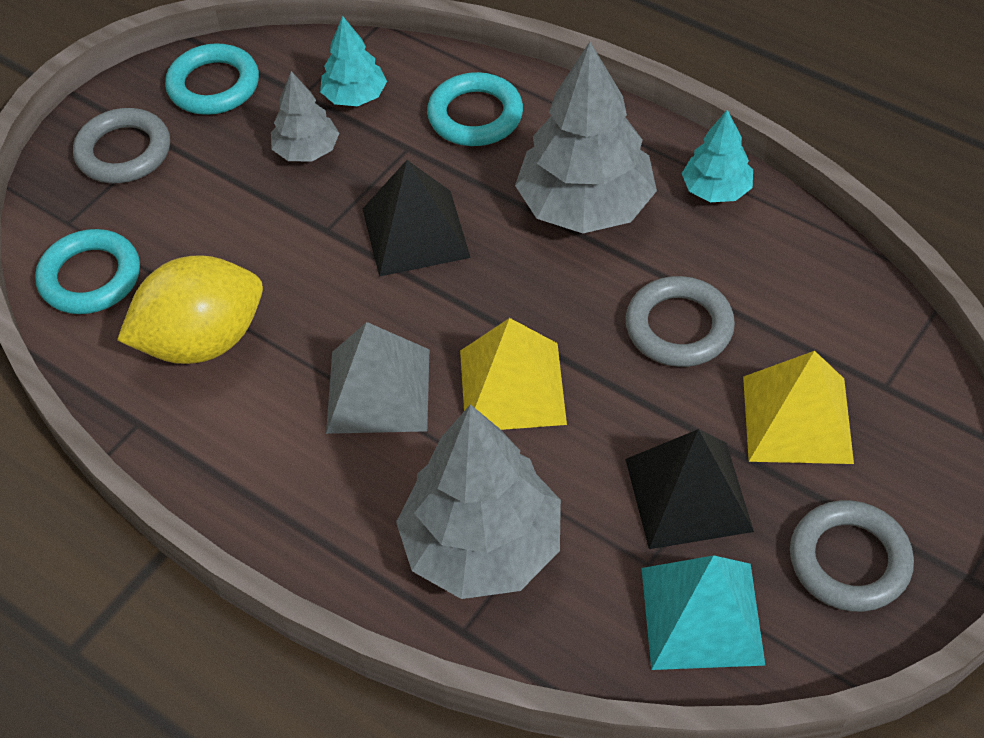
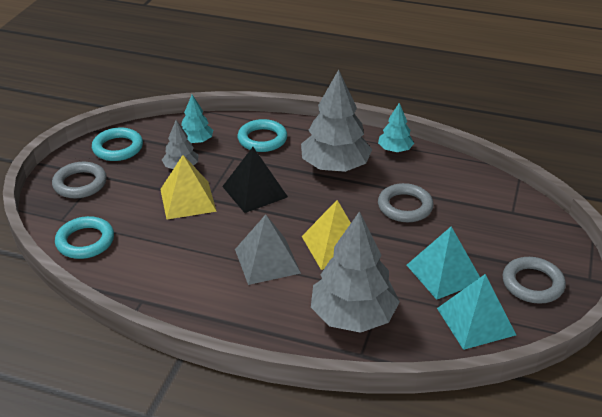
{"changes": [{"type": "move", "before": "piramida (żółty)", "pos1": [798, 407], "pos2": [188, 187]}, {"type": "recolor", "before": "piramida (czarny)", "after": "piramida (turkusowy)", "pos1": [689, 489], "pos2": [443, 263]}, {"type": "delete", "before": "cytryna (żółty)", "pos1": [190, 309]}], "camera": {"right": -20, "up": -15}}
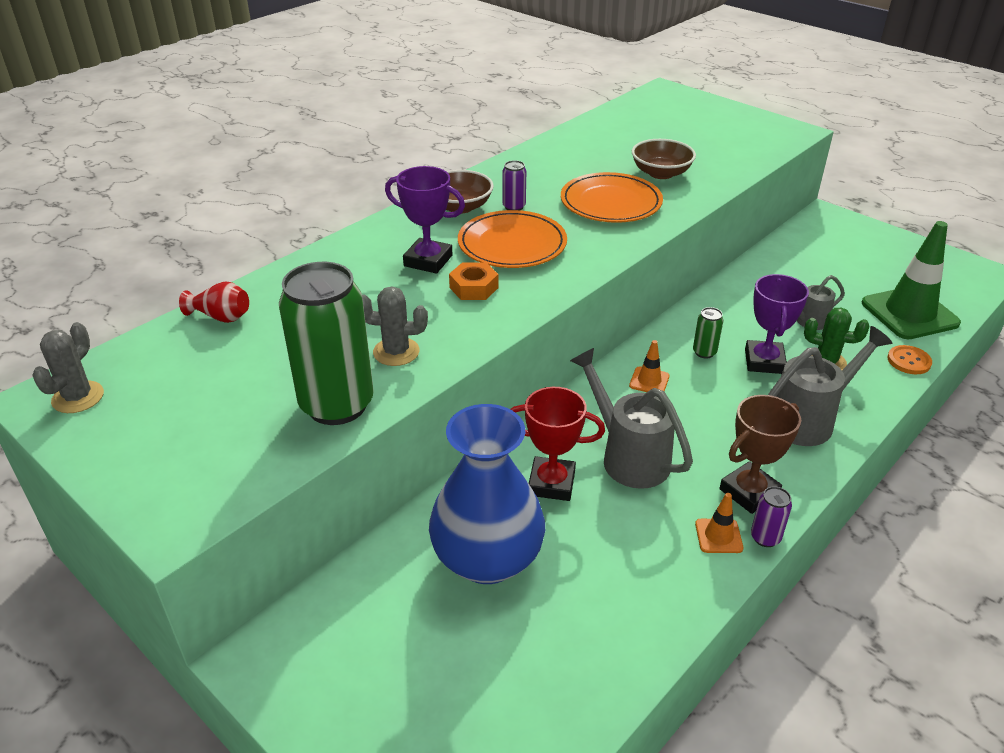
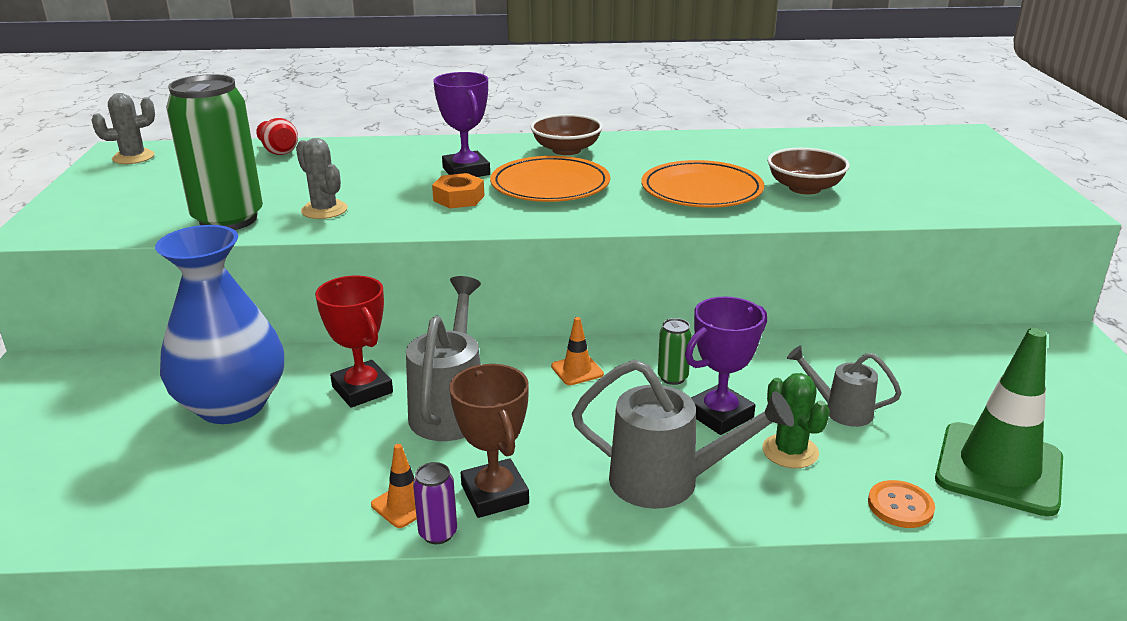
{"changes": [{"type": "rotate", "before": "puchar (brązowy)", "pos1": [760, 454], "pos2": [489, 441], "turn": 60}, {"type": "delete", "before": "puszka (fioletowy)", "pos1": [514, 185]}], "camera": {"right": 45, "up": -10}}
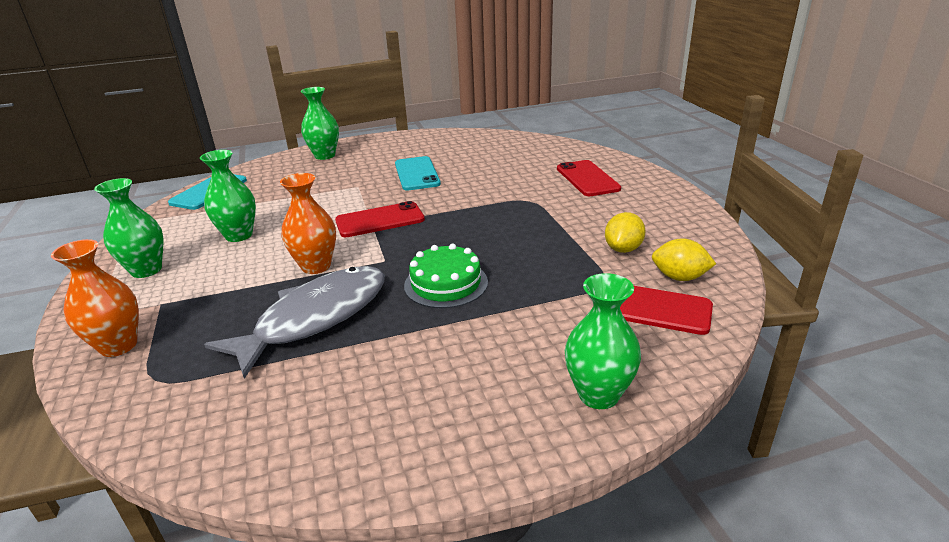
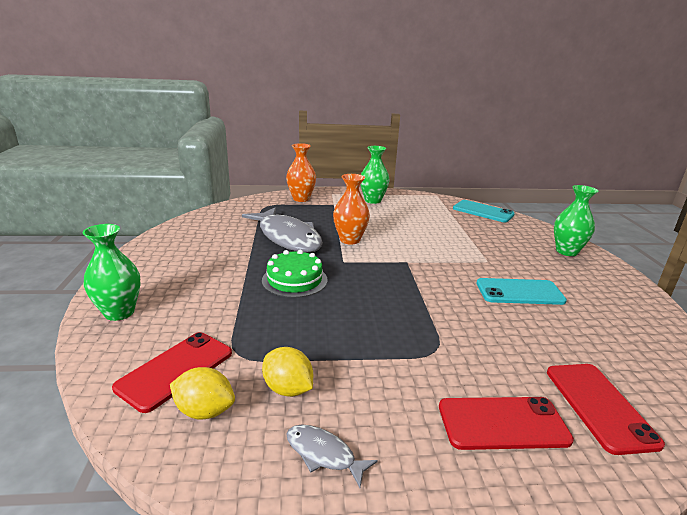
{"changes": [{"type": "rotate", "before": "cytryna (żółty)", "pos1": [684, 259], "pos2": [202, 393], "turn": 75}, {"type": "insert", "after": "ryba (szary)", "pos2": [332, 456]}, {"type": "move", "before": "telefon (czerwony)", "pos1": [380, 219], "pos2": [606, 409]}, {"type": "delete", "before": "wazon (zielony)", "pos1": [228, 196]}], "camera": {"right": 100, "up": -5}}
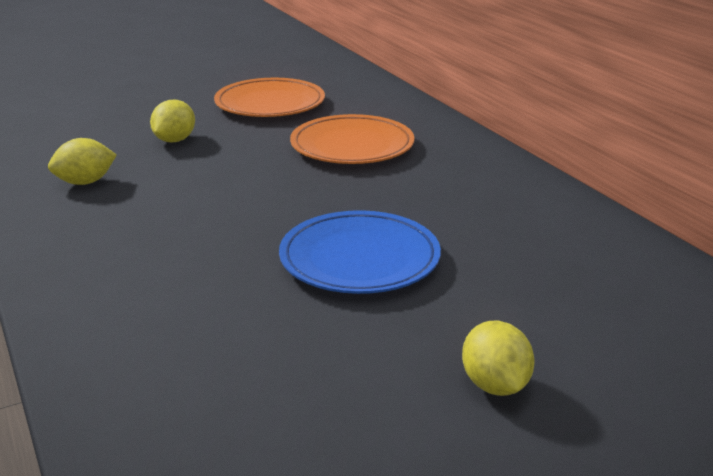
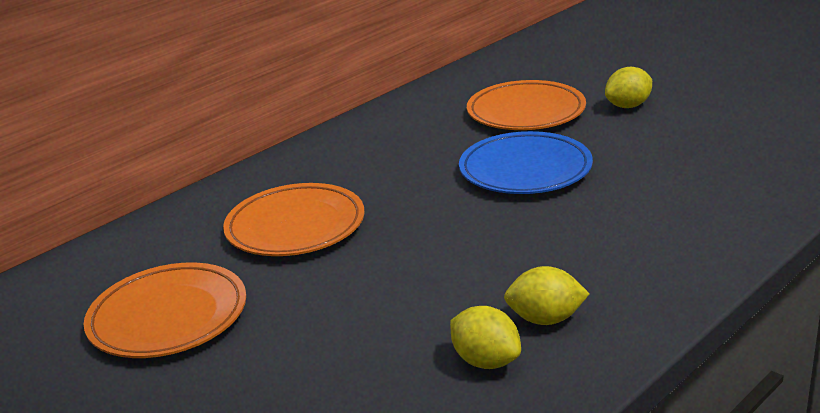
{"changes": [{"type": "insert", "after": "talerz (pomarańczowy)", "pos2": [526, 105]}, {"type": "move", "before": "cytryna (żółty)", "pos1": [172, 121], "pos2": [547, 295]}], "camera": {"right": -105, "up": 0}}
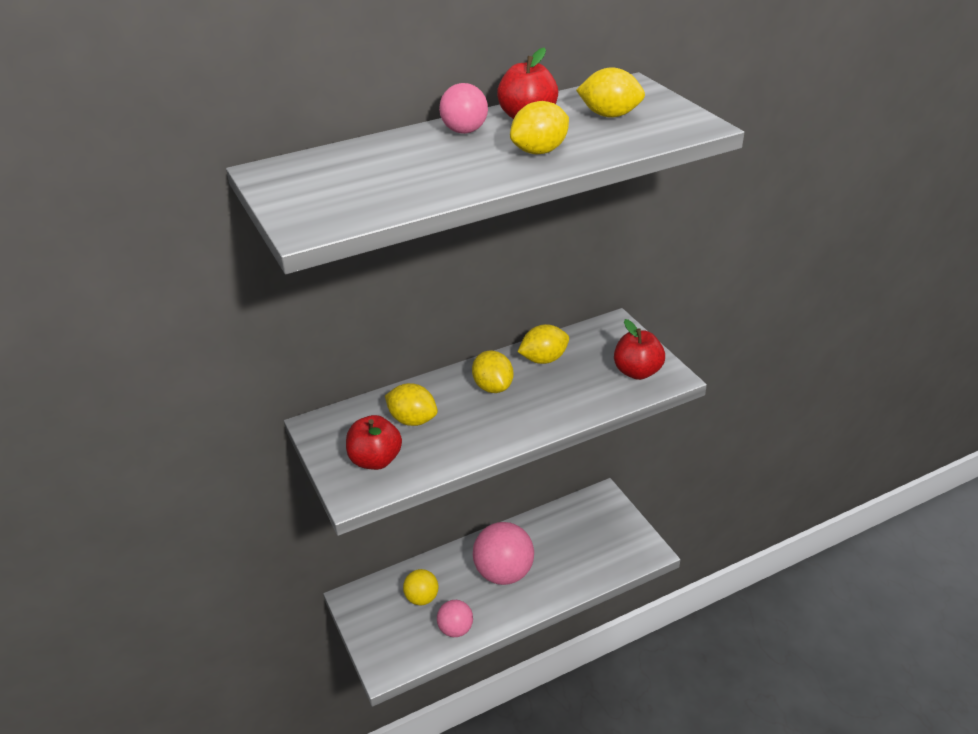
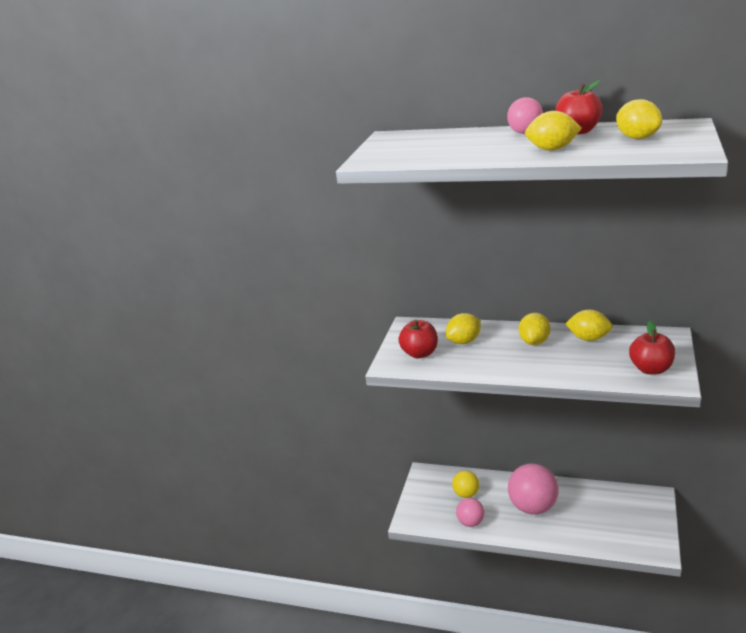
{"changes": [{"type": "rotate", "before": "cytryna (żółty)", "pos1": [411, 404], "pos2": [463, 328], "turn": 75}], "camera": {"right": 45, "up": -10}}
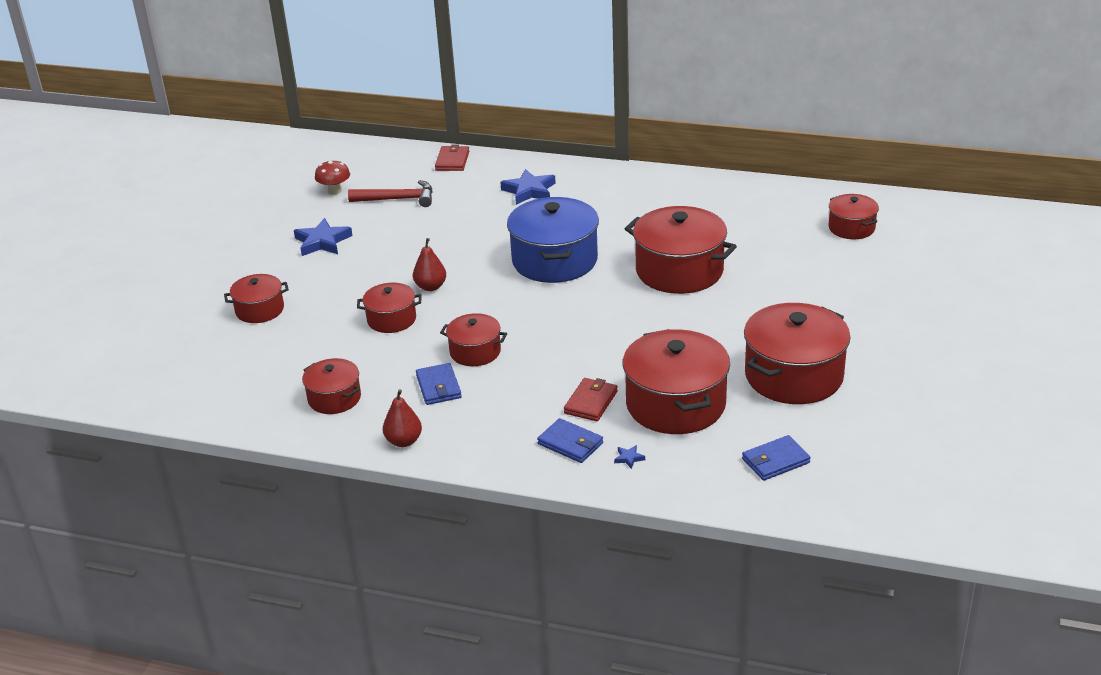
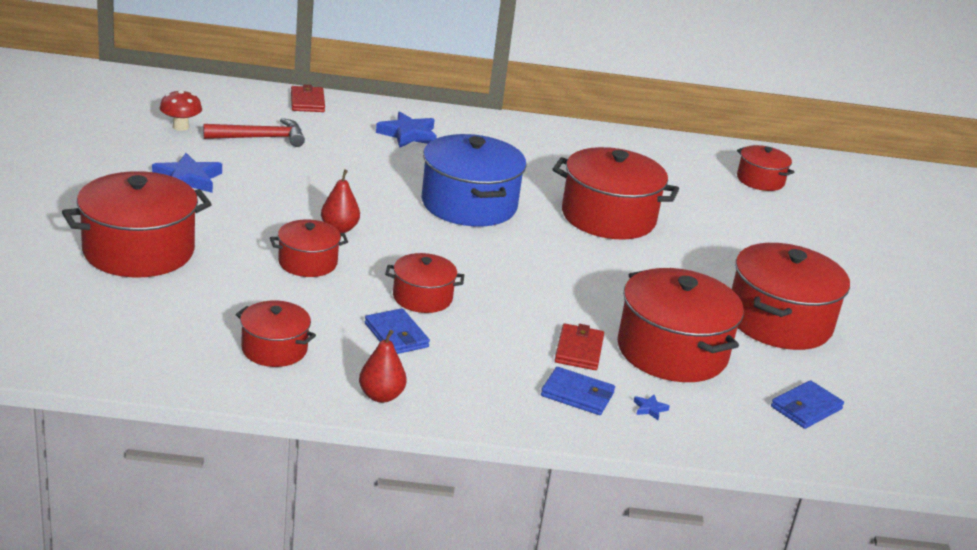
{"changes": [{"type": "resize", "before": "garnek (czerwony)", "pos1": [256, 298], "pos2": [137, 224], "scale": 1.83}], "camera": {"right": -20, "up": -5}}
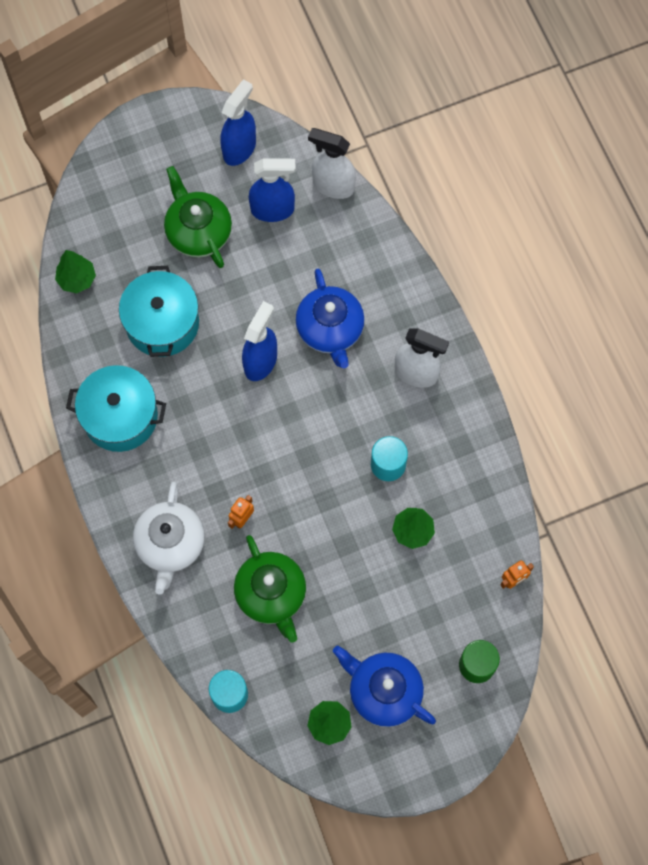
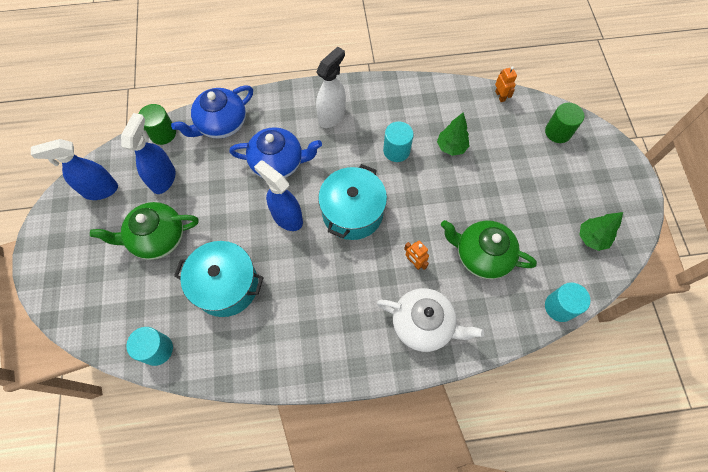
{"changes": [{"type": "rotate", "before": "spryskiwacz (niebieski)", "pos1": [238, 122], "pos2": [74, 169], "turn": -60}, {"type": "replace", "before": "drzewko (zielony)", "after": "walec (turkusowy)", "pos1": [75, 271], "pos2": [149, 346]}, {"type": "replace", "before": "spryskiwacz (biały)", "after": "walec (zielony)", "pos1": [332, 163], "pos2": [157, 124]}, {"type": "move", "before": "imbryk (niebieski)", "pos1": [384, 686], "pos2": [212, 112]}, {"type": "move", "before": "garnek (turkusowy)", "pos1": [116, 408], "pos2": [352, 202]}, {"type": "rotate", "before": "imbryk (zielony)", "pos1": [270, 589], "pos2": [489, 249], "turn": -150}], "camera": {"right": -75, "up": -5}}
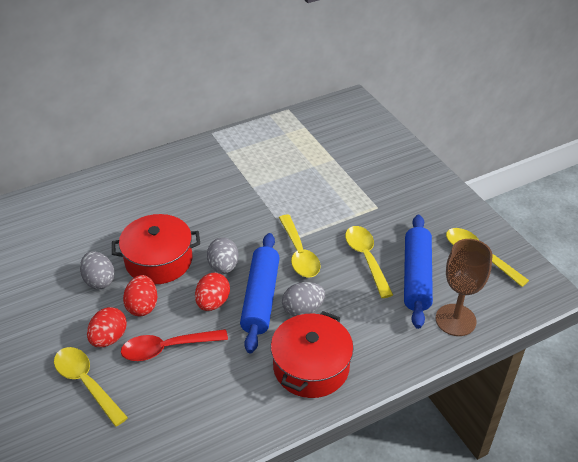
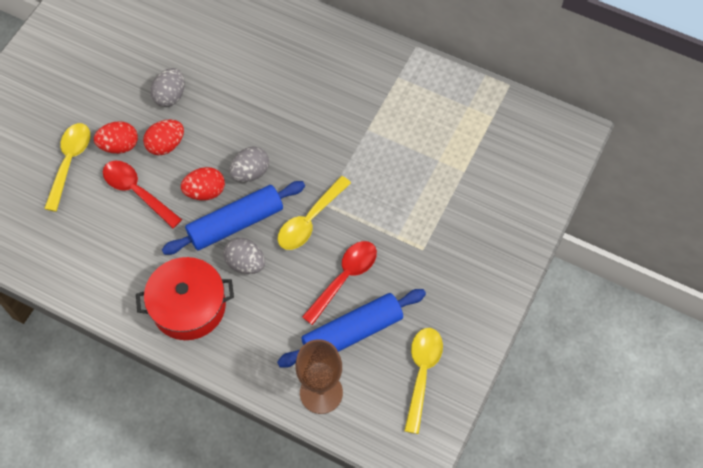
{"changes": [{"type": "recolor", "before": "łyżka (żółty)", "after": "łyżka (czerwony)", "pos1": [369, 262], "pos2": [339, 283]}, {"type": "delete", "before": "garnek (czerwony)", "pos1": [156, 249]}], "camera": {"right": 55, "up": 20}}
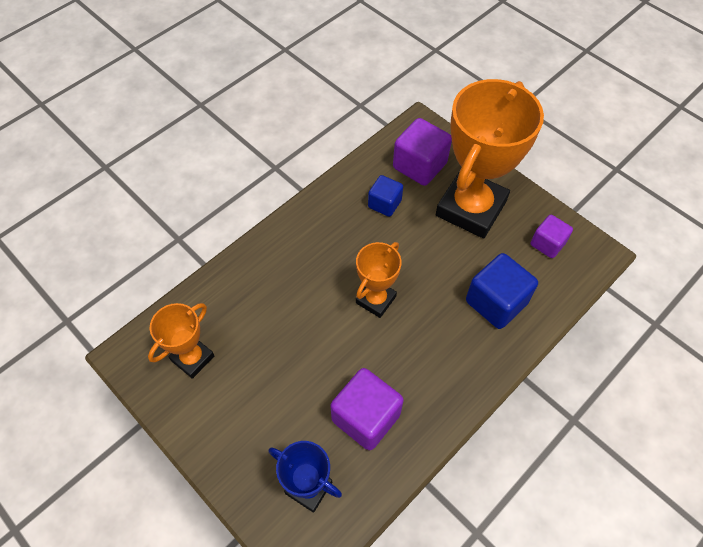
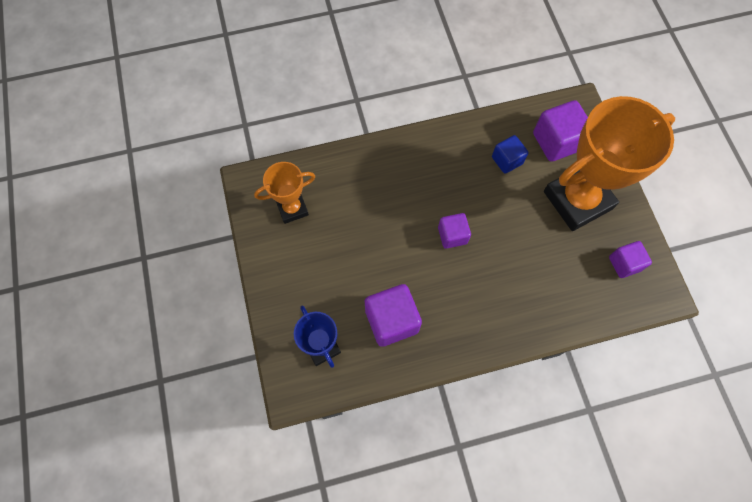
{"changes": [{"type": "replace", "before": "puchar (pomarańczowy)", "after": "sześcian (fioletowy)", "pos1": [379, 280], "pos2": [454, 231]}, {"type": "delete", "before": "sześcian (niebieski)", "pos1": [502, 291]}], "camera": {"right": 30, "up": 10}}
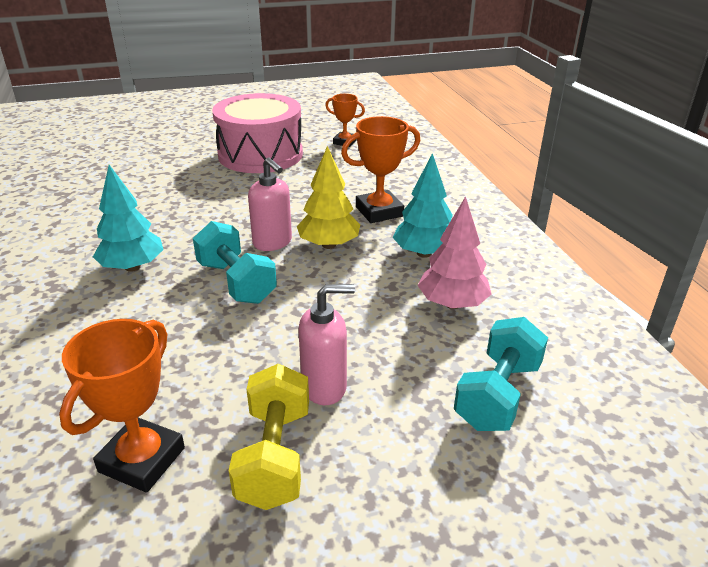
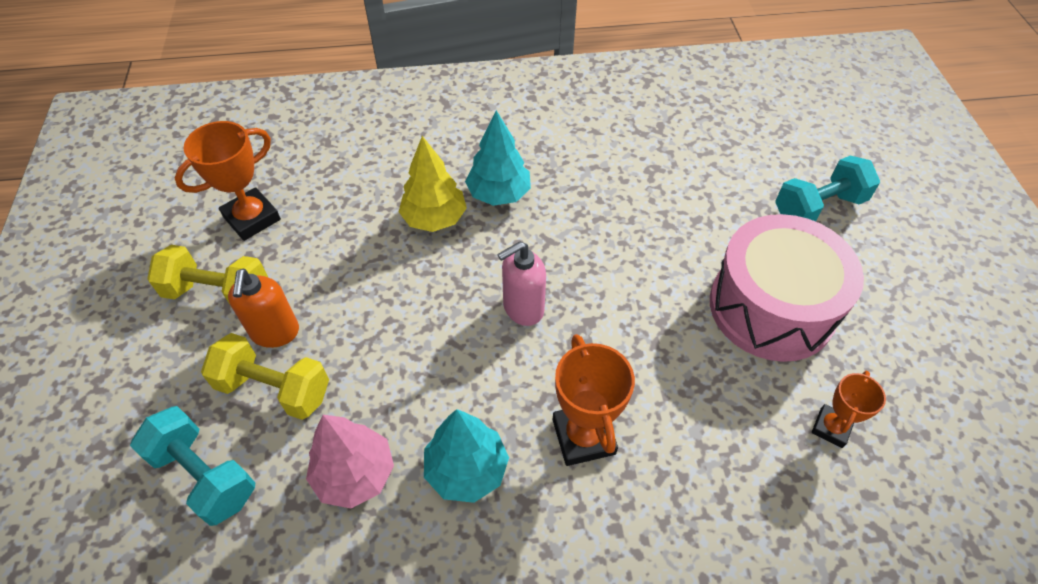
{"changes": [{"type": "rotate", "before": "puchar (pomarańczowy)", "pos1": [122, 406], "pos2": [228, 181], "turn": -75}, {"type": "insert", "after": "hantel (żółty)", "pos2": [265, 376]}, {"type": "recolor", "before": "dozownik mydła (różowy)", "after": "dozownik mydła (pomarańczowy)", "pos1": [326, 344], "pos2": [263, 308]}, {"type": "move", "before": "drzewko (żółty)", "pos1": [328, 197], "pos2": [432, 184]}, {"type": "move", "before": "hantel (turkusowy)", "pos1": [235, 262], "pos2": [827, 188]}], "camera": {"right": 100, "up": 20}}
